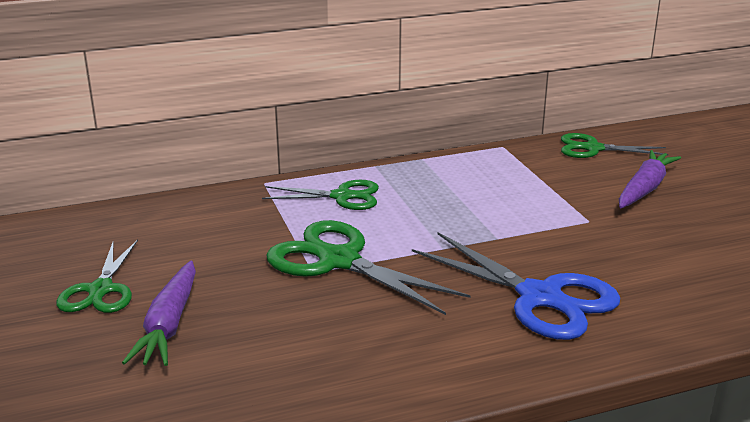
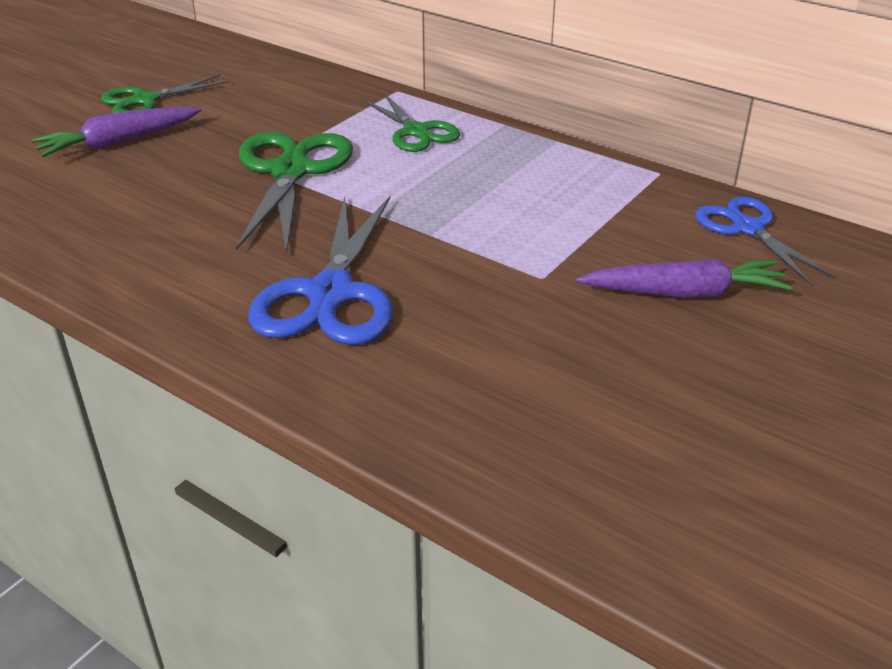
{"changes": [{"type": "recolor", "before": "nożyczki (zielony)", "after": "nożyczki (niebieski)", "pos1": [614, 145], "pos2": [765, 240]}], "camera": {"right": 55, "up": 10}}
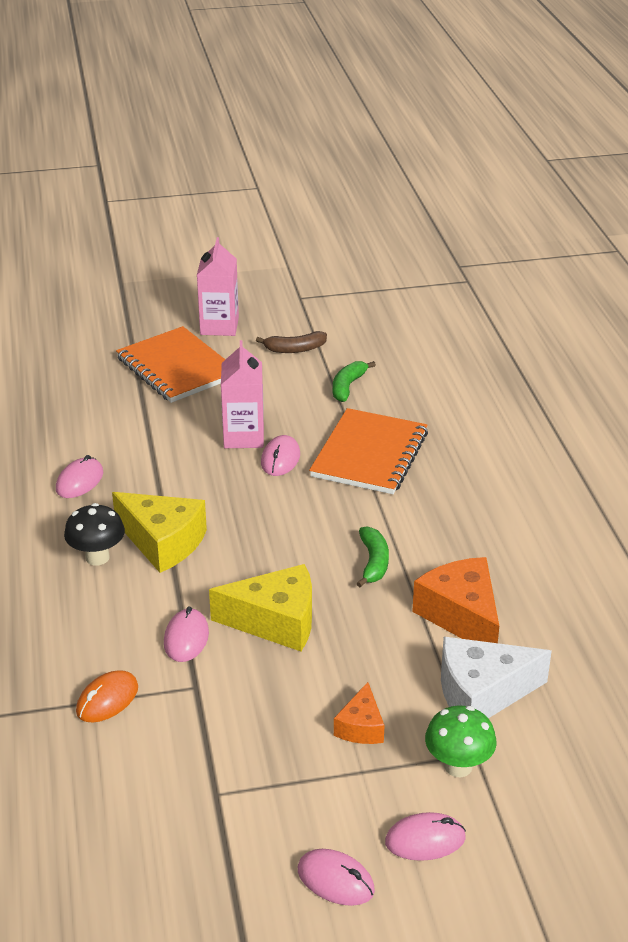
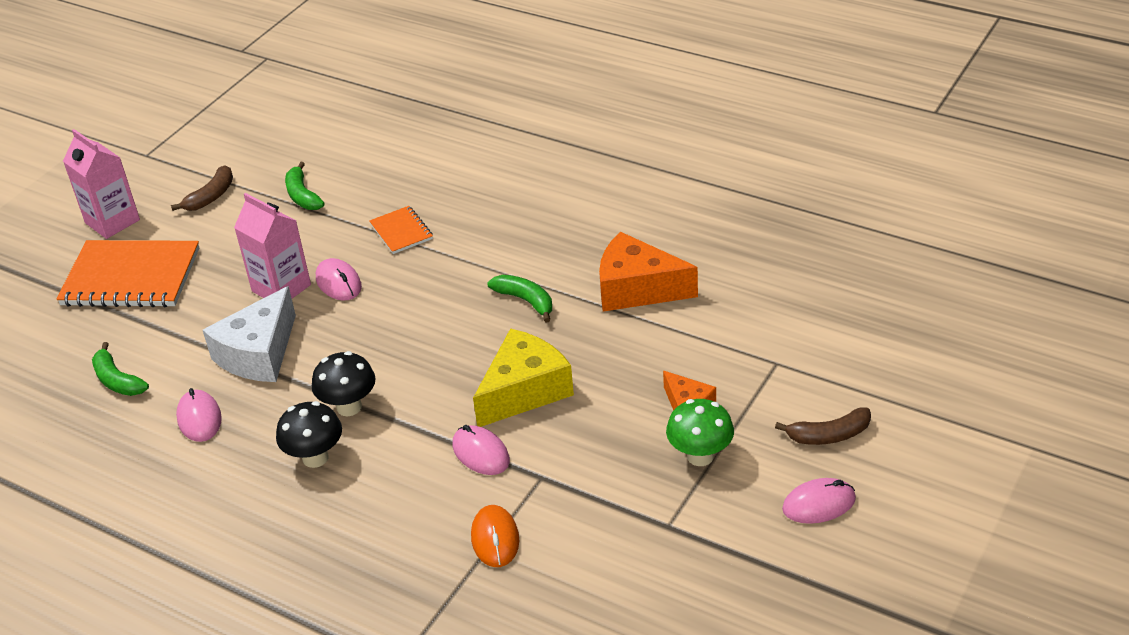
{"changes": [{"type": "insert", "after": "banan (zielony)", "pos2": [120, 369]}, {"type": "move", "before": "ser (biały)", "pos1": [496, 677], "pos2": [249, 334]}, {"type": "replace", "before": "ser (żółty)", "after": "grzyb (czarny)", "pos1": [159, 532], "pos2": [344, 383]}, {"type": "resize", "before": "zeszyt (pomarańczowy)", "pos1": [368, 451], "pos2": [401, 230], "scale": 0.49}, {"type": "move", "before": "grzyb (zielony)", "pos1": [461, 741], "pos2": [700, 432]}, {"type": "replace", "before": "myszka (różowy)", "after": "banan (brązowy)", "pos1": [425, 836], "pos2": [823, 426]}], "camera": {"right": -45, "up": 5}}
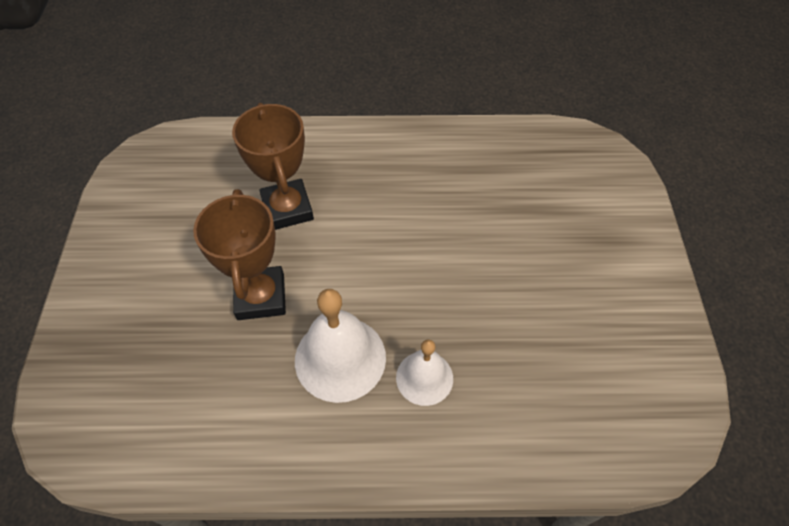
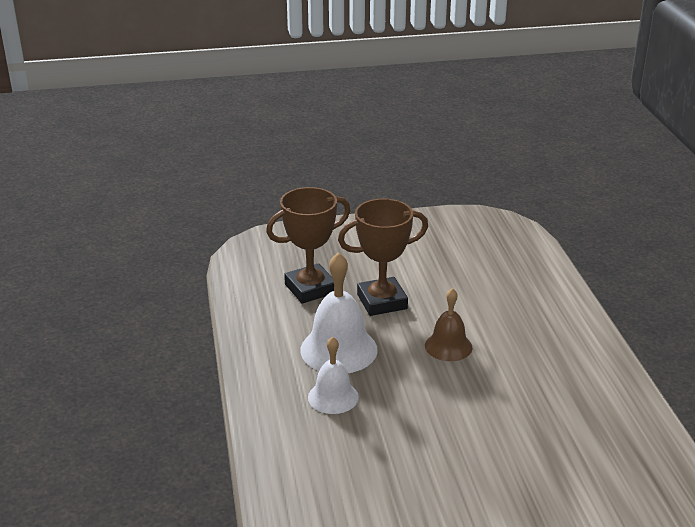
{"changes": [{"type": "move", "before": "puchar (brązowy)", "pos1": [273, 166], "pos2": [308, 245]}, {"type": "insert", "after": "dzwonek (brązowy)", "pos2": [448, 324]}], "camera": {"right": 80, "up": -25}}
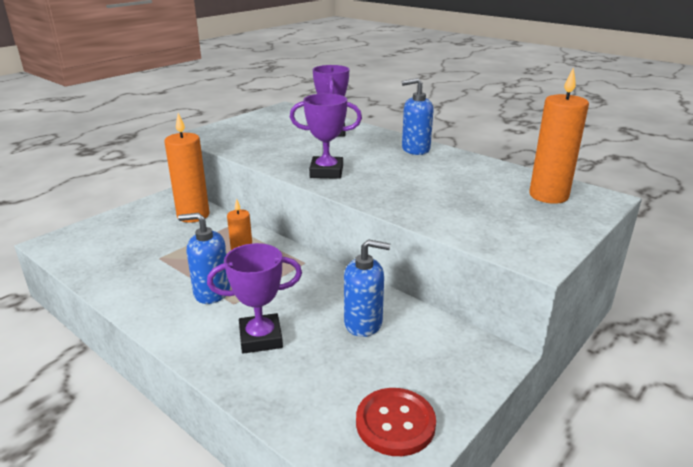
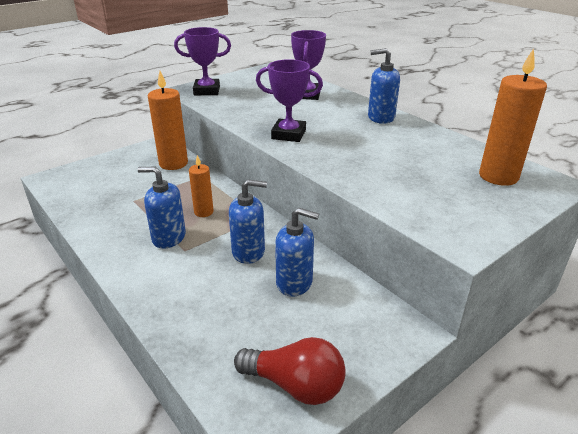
{"changes": [{"type": "move", "before": "puchar (fioletowy)", "pos1": [254, 298], "pos2": [202, 61]}, {"type": "insert", "after": "dozownik mydła (niebieski)", "pos2": [248, 221]}, {"type": "replace", "before": "guzik (czerwony)", "after": "żarówka (czerwony)", "pos1": [396, 422], "pos2": [290, 371]}], "camera": {"right": 10, "up": 5}}
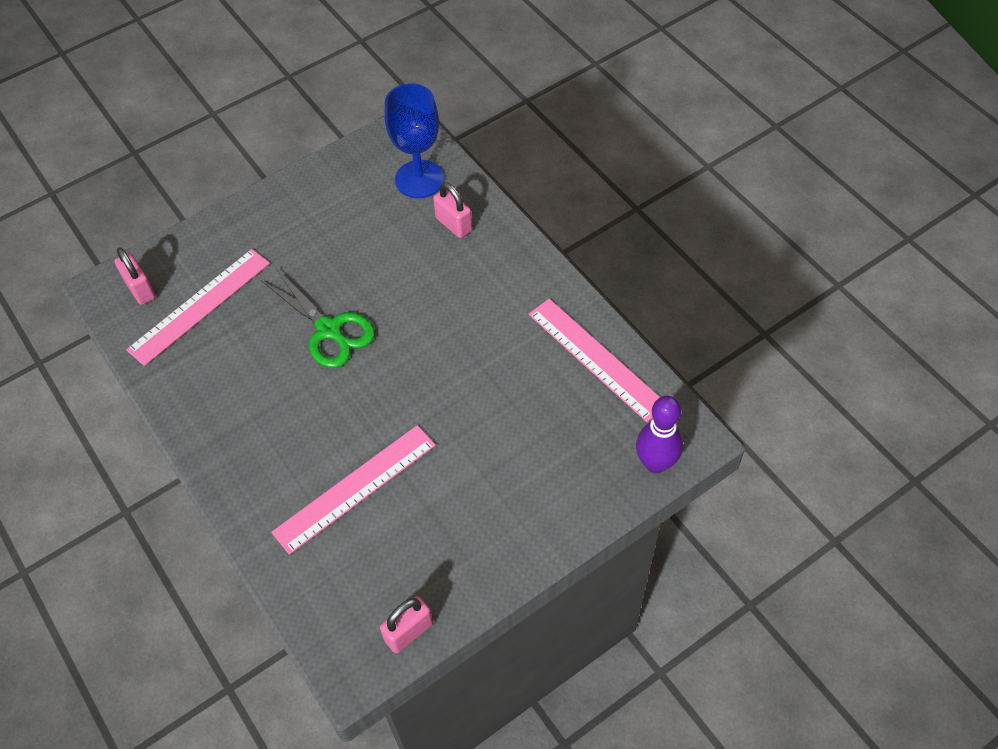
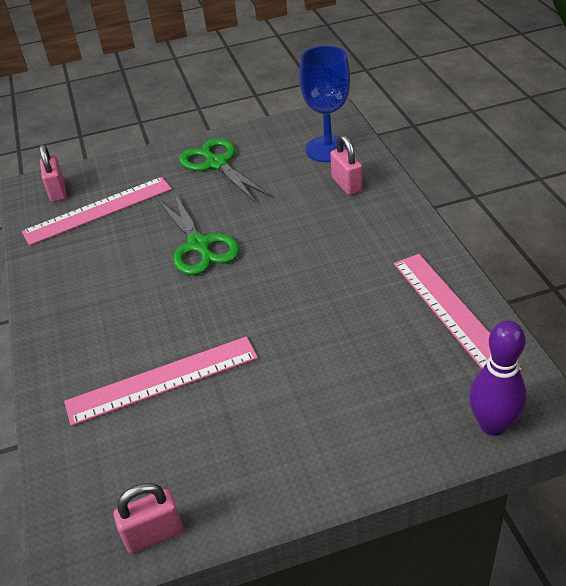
{"changes": [{"type": "insert", "after": "nożyczki (zielony)", "pos2": [225, 170]}], "camera": {"right": 20, "up": -15}}
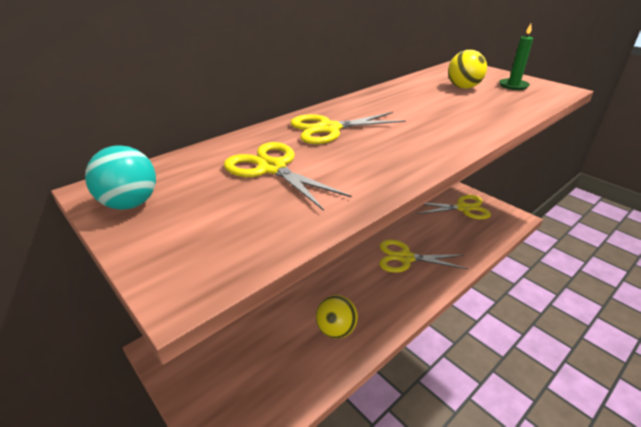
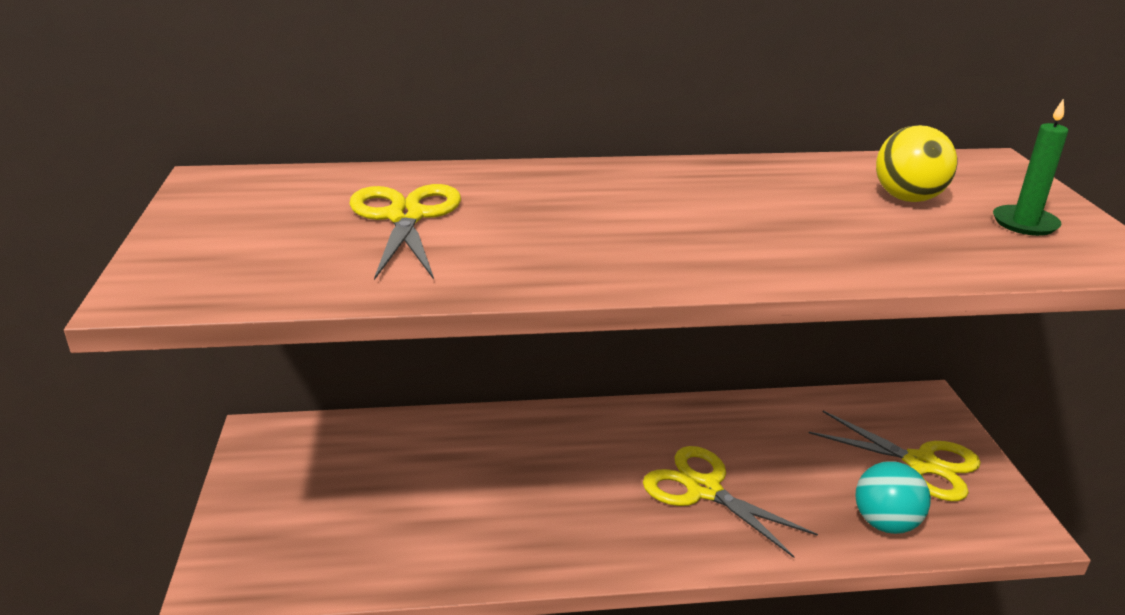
{"changes": [{"type": "move", "before": "piłka (turkusowy)", "pos1": [120, 177], "pos2": [893, 497]}, {"type": "delete", "before": "nożyczki (żółty)", "pos1": [348, 128]}, {"type": "delete", "before": "piłka (żółty)", "pos1": [337, 316]}], "camera": {"right": 35, "up": -5}}
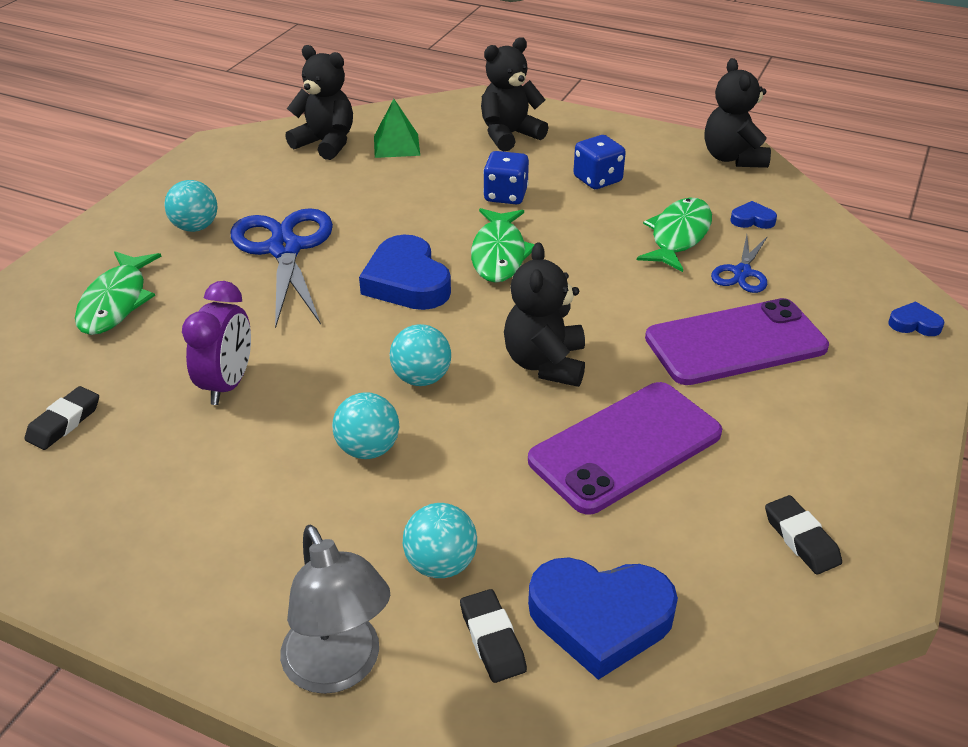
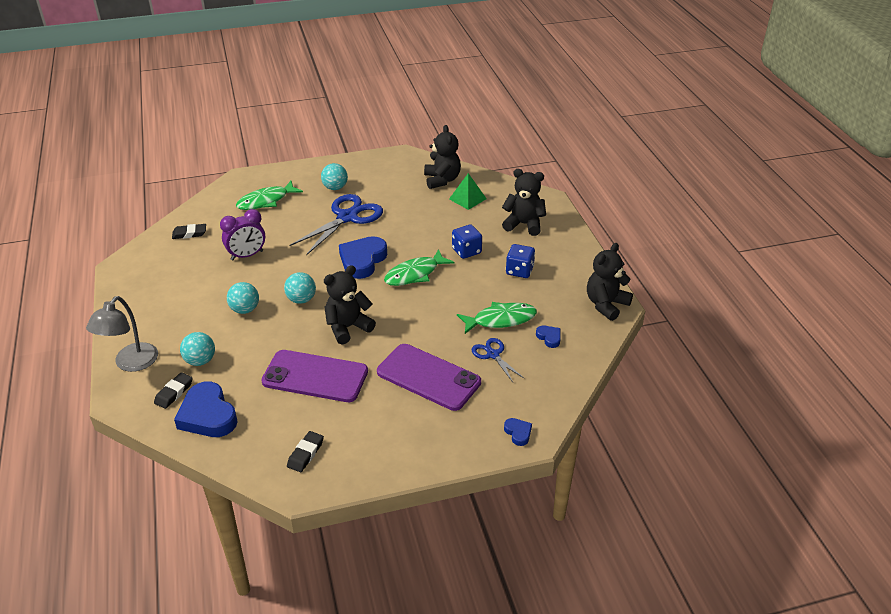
{"changes": [{"type": "rotate", "before": "nożyczki (niebieski)", "pos1": [739, 264], "pos2": [498, 360], "turn": 75}], "camera": {"right": 50, "up": 0}}
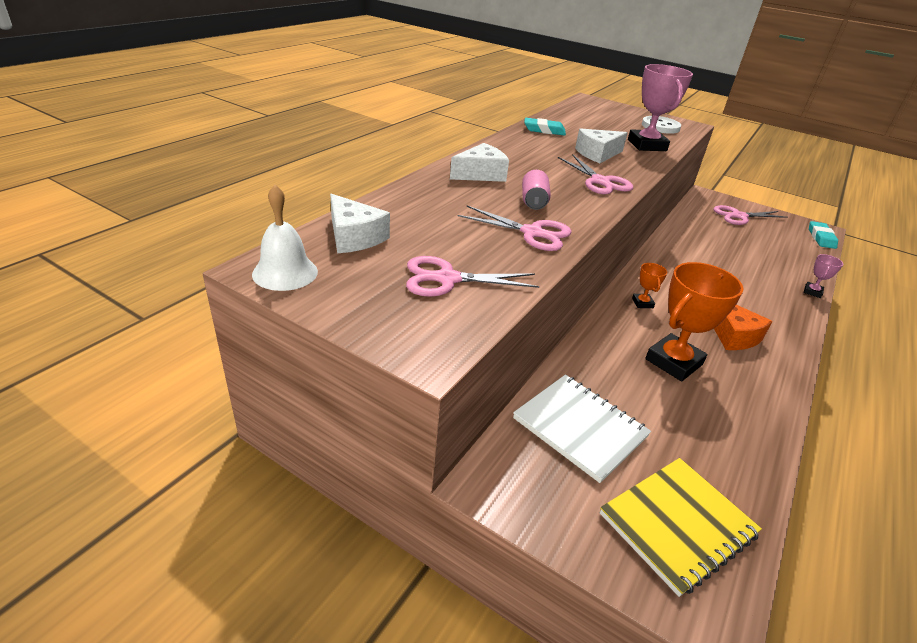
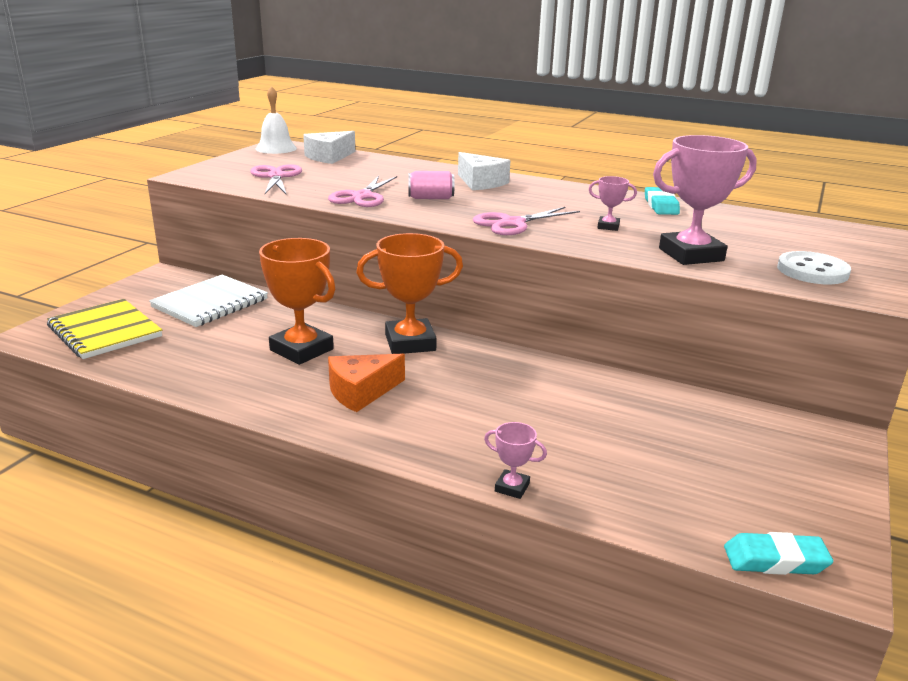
{"changes": [{"type": "resize", "before": "puchar (pomarańczowy)", "pos1": [649, 285], "pos2": [409, 293], "scale": 2.15}, {"type": "replace", "before": "ser (biały)", "after": "puchar (różowy)", "pos1": [601, 145], "pos2": [613, 203]}, {"type": "delete", "before": "nożyczki (różowy)", "pos1": [750, 215]}], "camera": {"right": 85, "up": -10}}
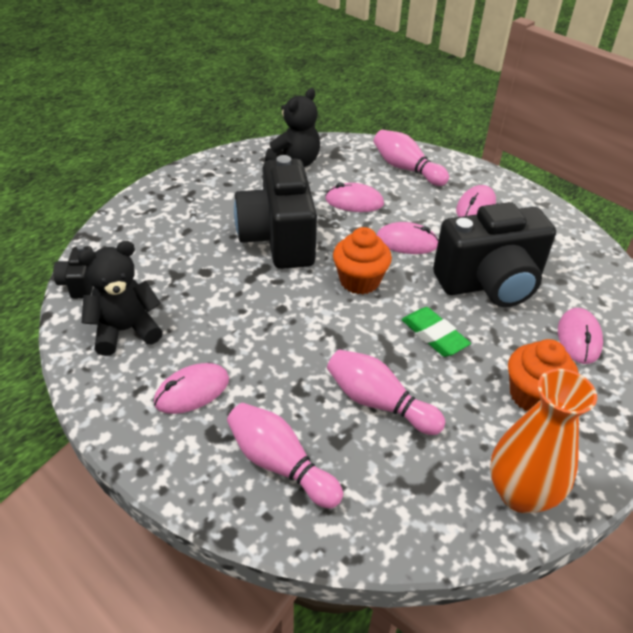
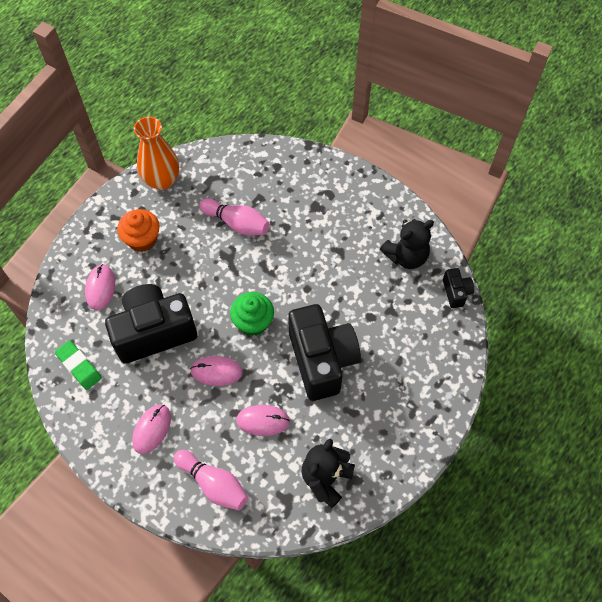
{"changes": [{"type": "move", "before": "gumka do mazania (zielony)", "pos1": [436, 332], "pos2": [78, 365]}, {"type": "recolor", "before": "muffinka (pomarańczowy)", "after": "muffinka (zielony)", "pos1": [362, 261], "pos2": [252, 314]}, {"type": "delete", "before": "myszka (różowy)", "pos1": [191, 388]}, {"type": "delete", "before": "kręgiel (różowy)", "pos1": [285, 456]}], "camera": {"right": 175, "up": 20}}
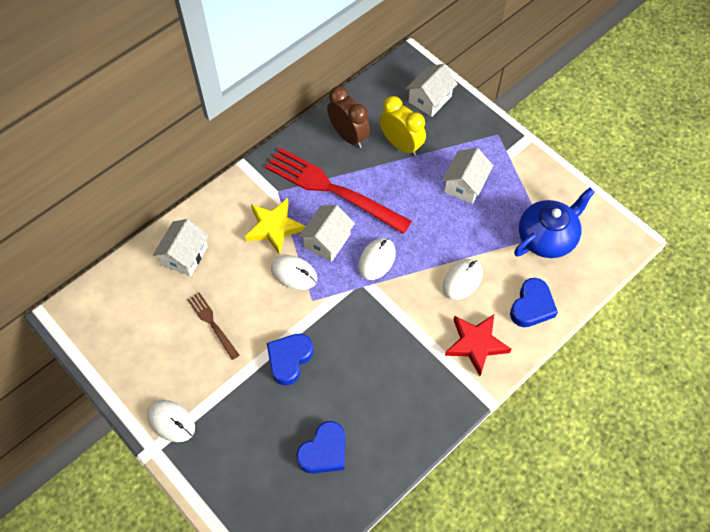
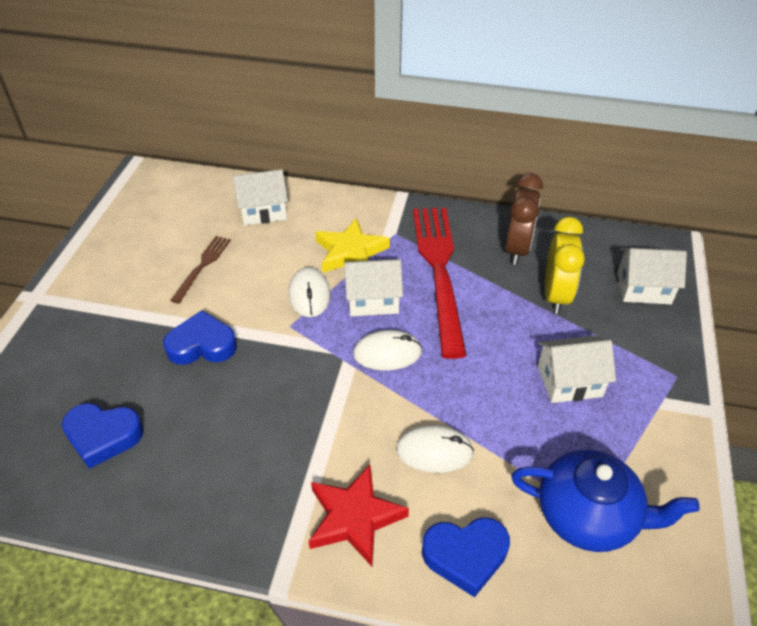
{"changes": [{"type": "delete", "before": "myszka (biały)", "pos1": [171, 421]}], "camera": {"right": 55, "up": -15}}
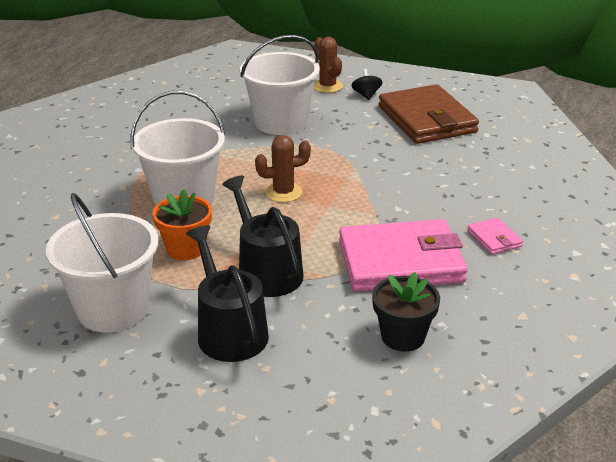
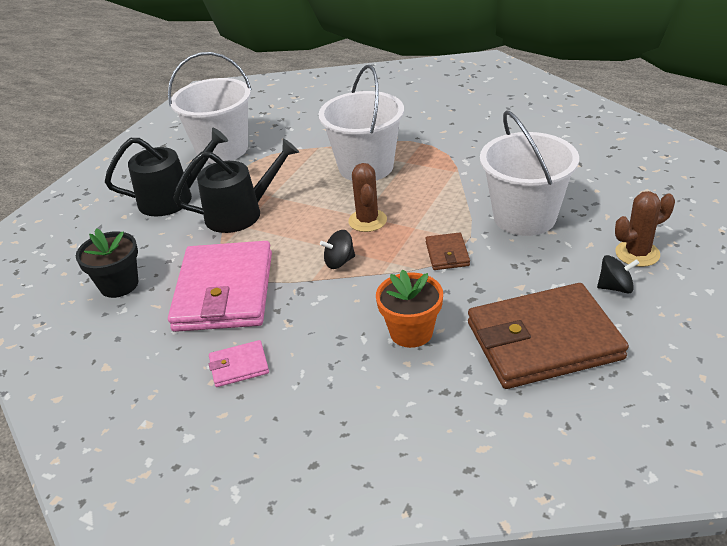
{"changes": [{"type": "insert", "after": "bączek (czarny)", "pos2": [337, 249]}, {"type": "move", "before": "doniczka (pomarańczowy)", "pos1": [182, 224], "pos2": [409, 308]}, {"type": "insert", "after": "portfel (brązowy)", "pos2": [447, 251]}], "camera": {"right": 100, "up": 5}}
